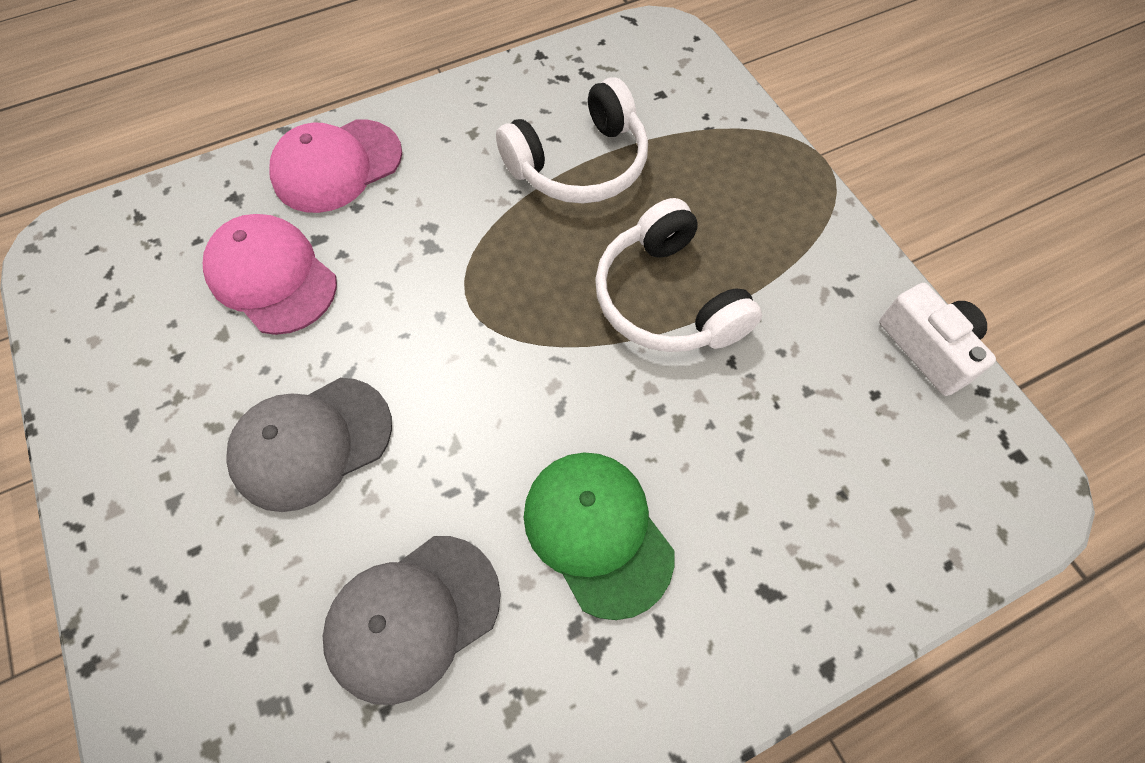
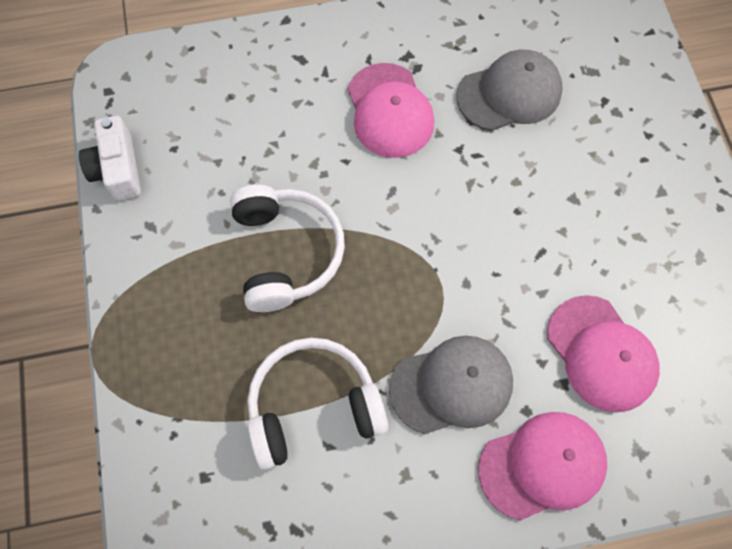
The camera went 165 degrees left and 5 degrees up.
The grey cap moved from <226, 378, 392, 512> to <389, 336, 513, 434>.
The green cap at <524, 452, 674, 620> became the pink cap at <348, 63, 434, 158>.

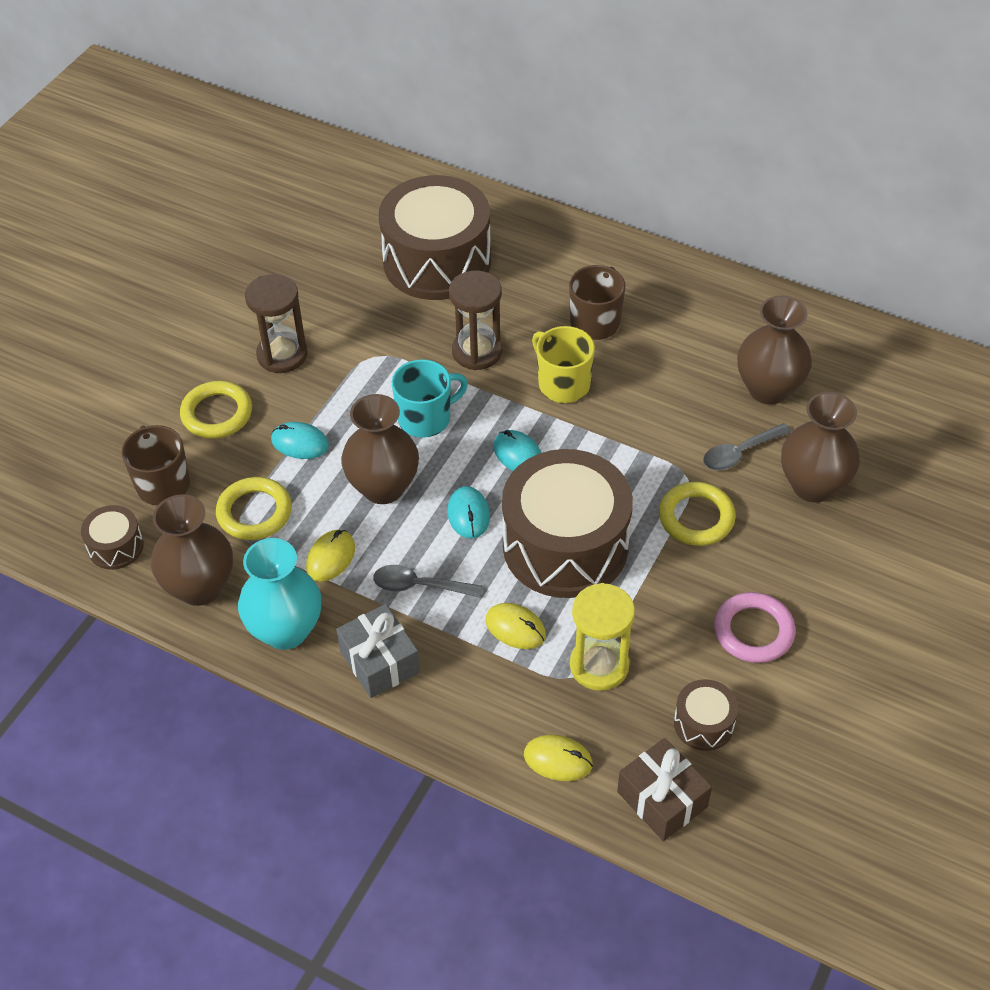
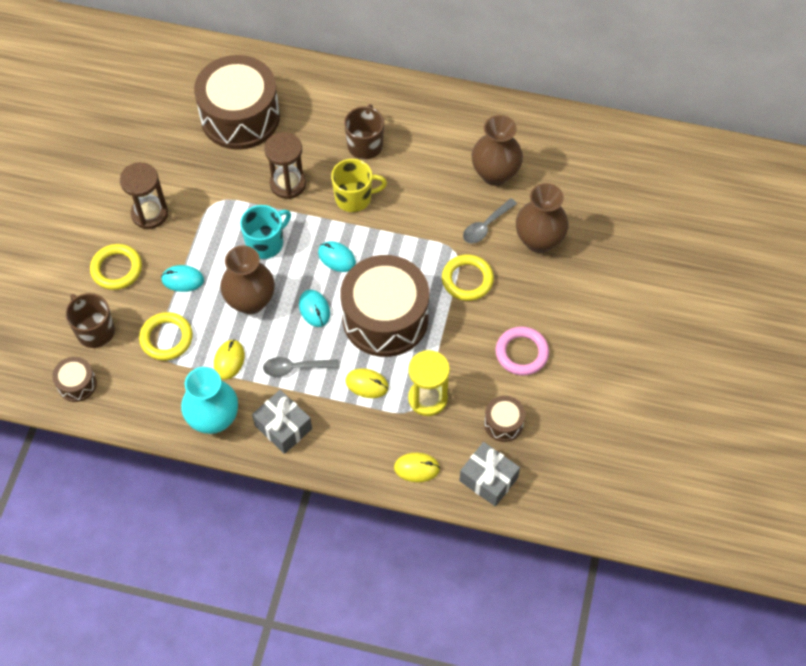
The camera went 15 degrees left and 10 degrees up.
The brown vase at <151, 494, 233, 606> disappeared.
The brown gift at <617, 738, 712, 841> became the grey gift at <459, 442, 520, 507>.
The yellow mug at <532, 326, 595, 403> turned 135 degrees clockwise.

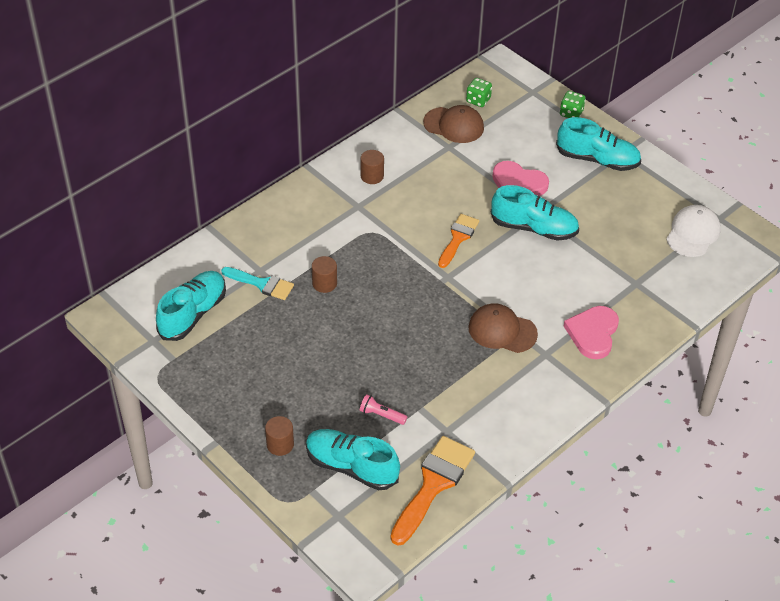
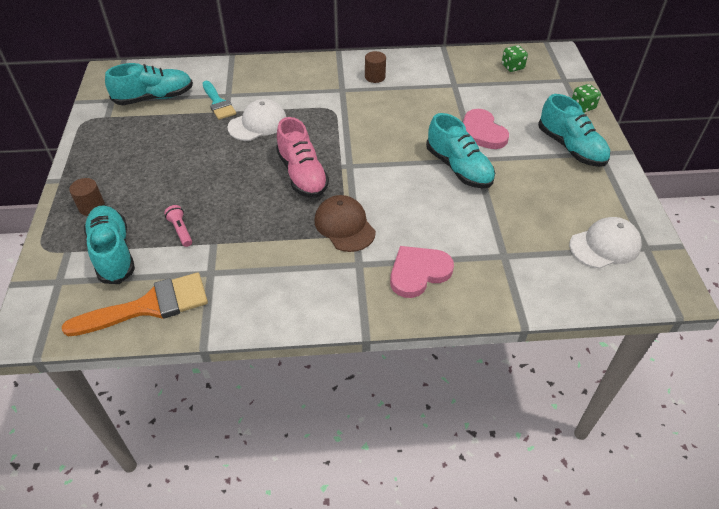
The camera went 40 degrees right and 0 degrees up.
The brown cap at <423, 105, 484, 143> disappeared.
The orange brush at <438, 214, 479, 268> disappeared.
The pink shoe at <276, 117, 329, 198> appeared.
The brown cylinder at <312, 256, 337, 293> was replaced by the white cap at <227, 99, 286, 141>.

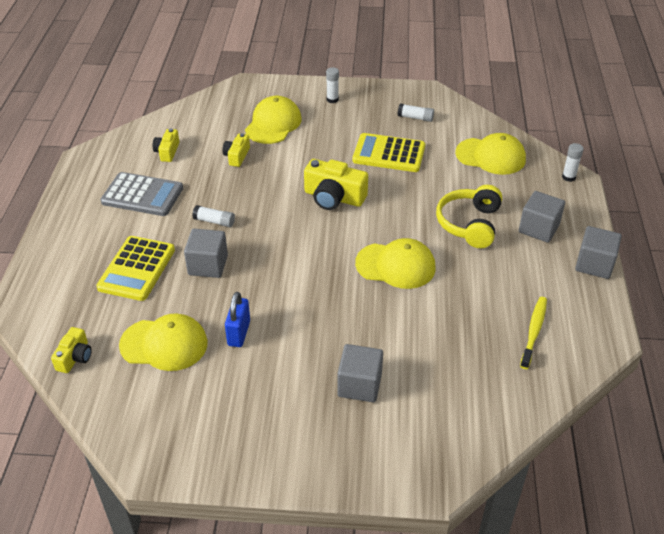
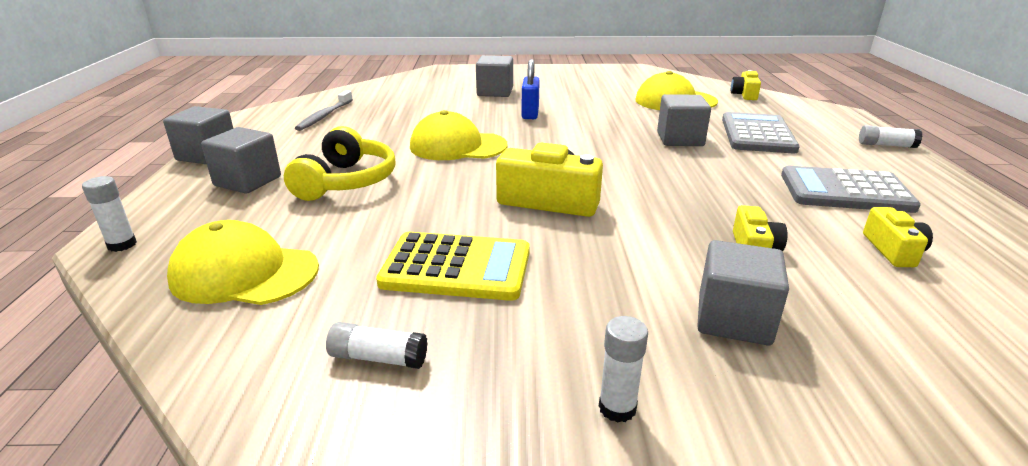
The camera went 175 degrees right and 15 degrees down.
The white glue stick moved from <192, 205, 235, 227> to <859, 125, 922, 148>.
The blue padlock moved from <225, 292, 250, 347> to <522, 59, 540, 119>.
The yellow cap at <245, 96, 302, 144> was replaced by the grey cube at <697, 240, 789, 345>.
The yellow calculator at <96, 236, 175, 301> became the grey calculator at <722, 112, 800, 153>.
The yellow toothbrush at <520, 297, 547, 369> became the grey toothbrush at <295, 90, 353, 131>.

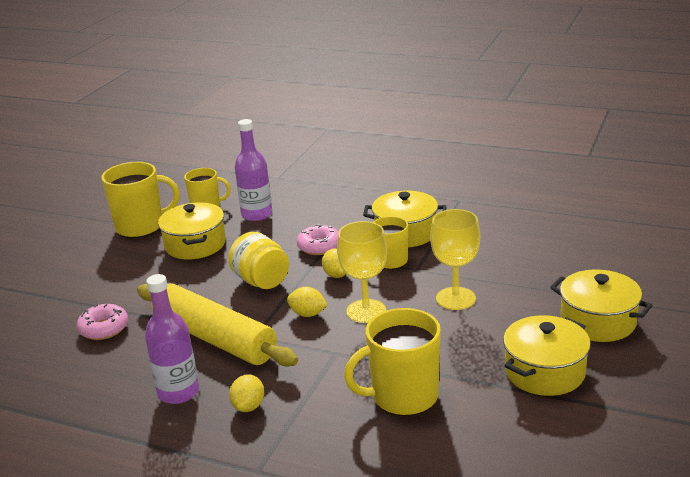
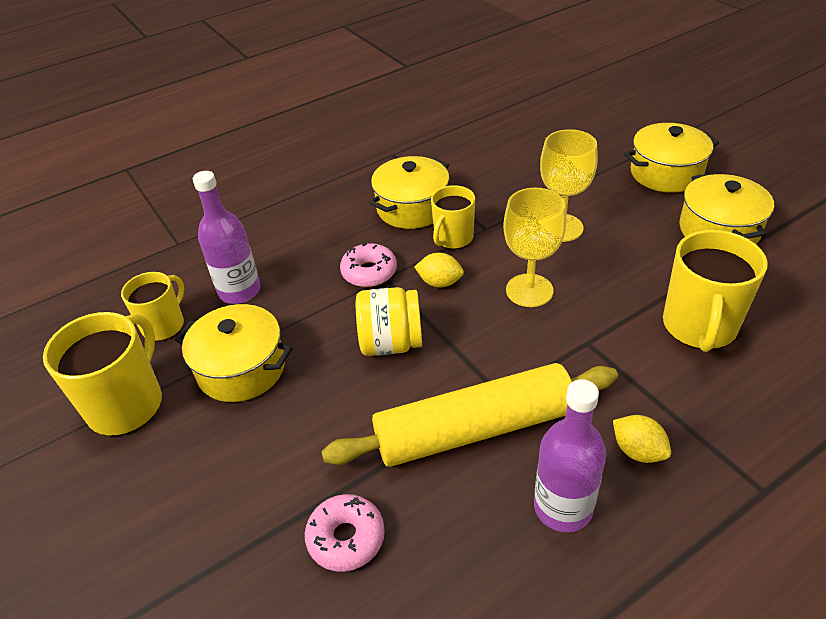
The camera went 55 degrees left and 15 degrees up.
The yellow lemon at <287, 287, 327, 317> disappeared.

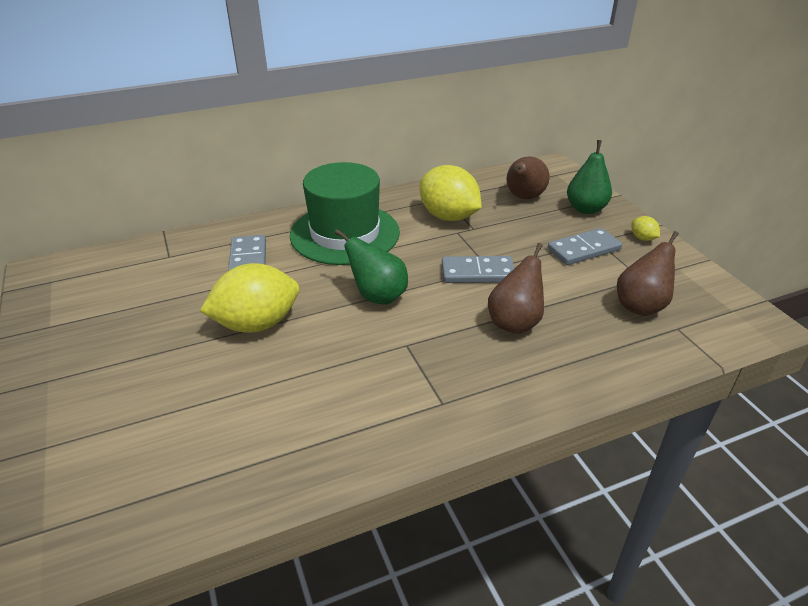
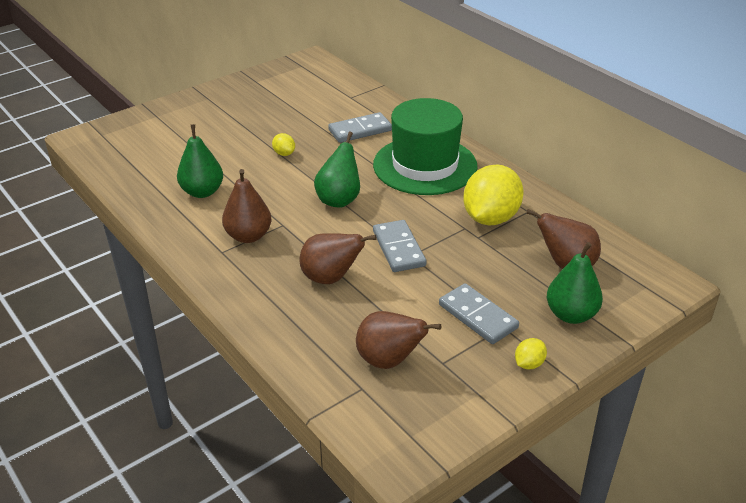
The camera went 75 degrees right and 0 degrees up.
The green pear at <177, 124, 223, 198> appeared.
The brown pear at <222, 169, 271, 243> appeared.
The yellow lemon at <200, 263, 299, 333> changed to 0.42 times the size.

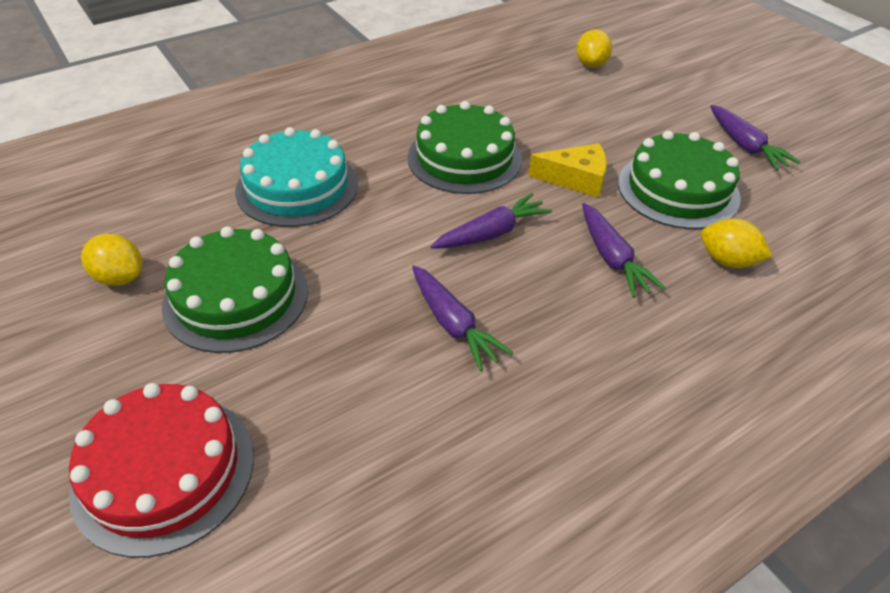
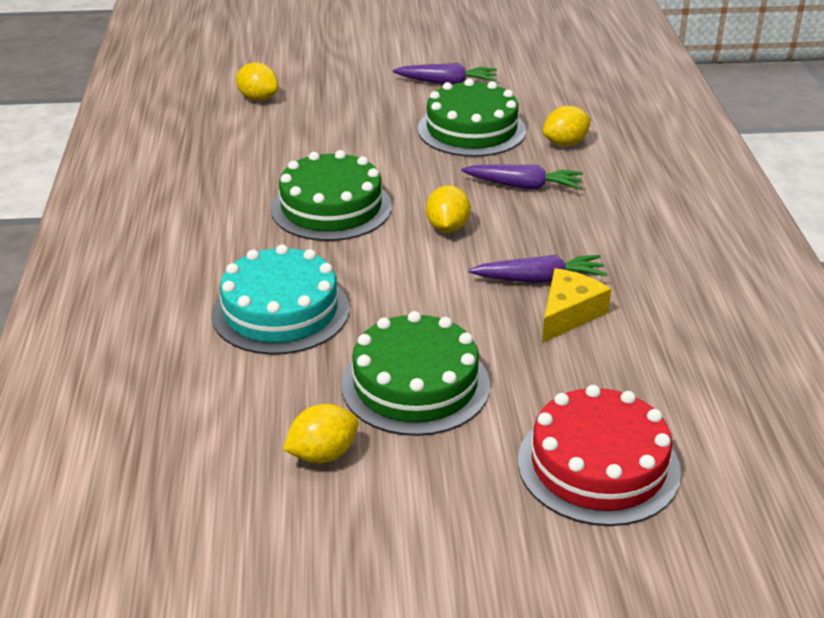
The camera went 60 degrees left and 10 degrees down.
The yellow cheese moved from <528, 143, 607, 198> to <542, 268, 611, 343>.
The purple carrot at <431, 193, 552, 249> was replaced by the yellow lemon at <426, 185, 471, 233>.

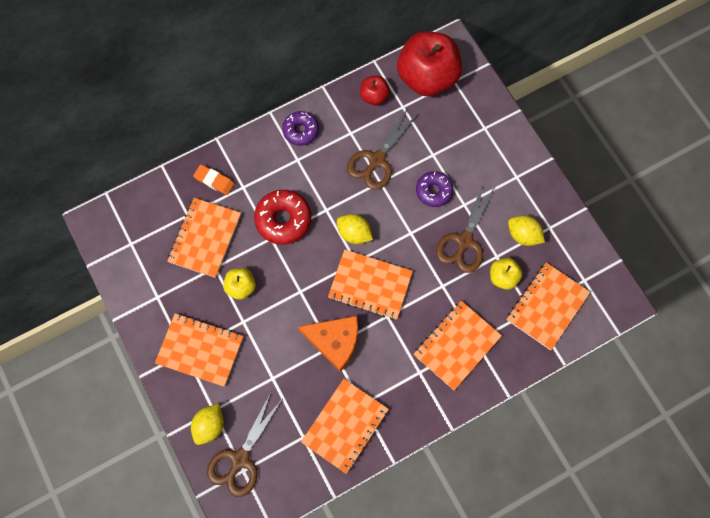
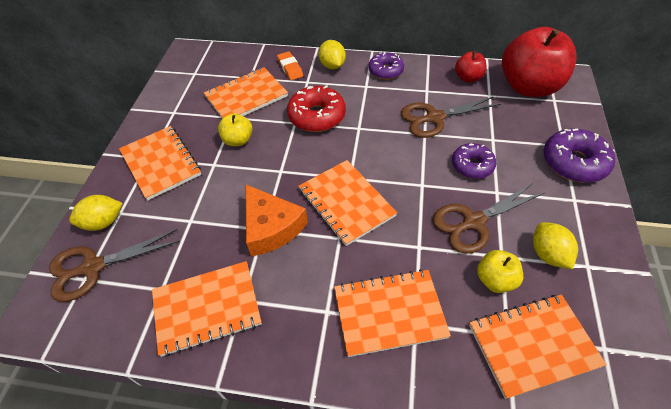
The camera went 40 degrees right and 20 degrees down.
The purple donut at <543, 129, 615, 183> appeared.
The yellow lemon moved from <337, 214, 373, 244> to <319, 40, 346, 69>.

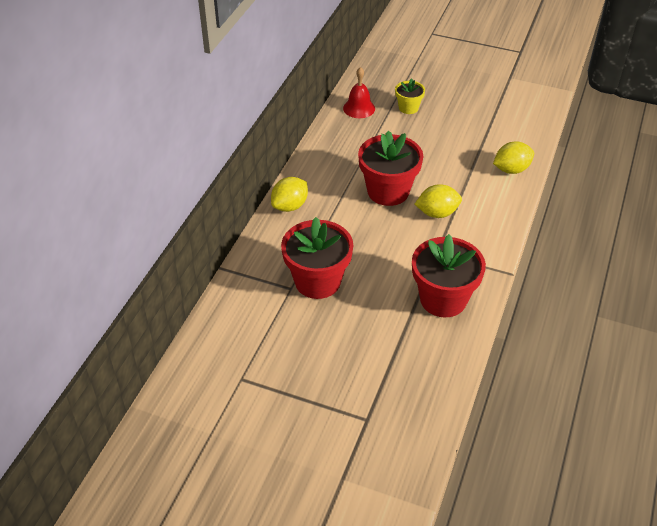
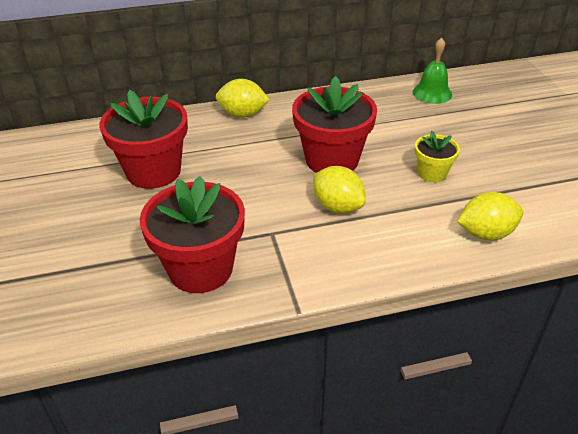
The camera went 55 degrees right and 5 degrees down.
The yellow flower pot moved from <395, 78, 425, 114> to <415, 131, 460, 182>.
The red bell at <343, 67, 375, 118> became the green bell at <413, 37, 452, 104>.
The yellow lemon at <493, 141, 534, 174> turned 45 degrees counterclockwise.

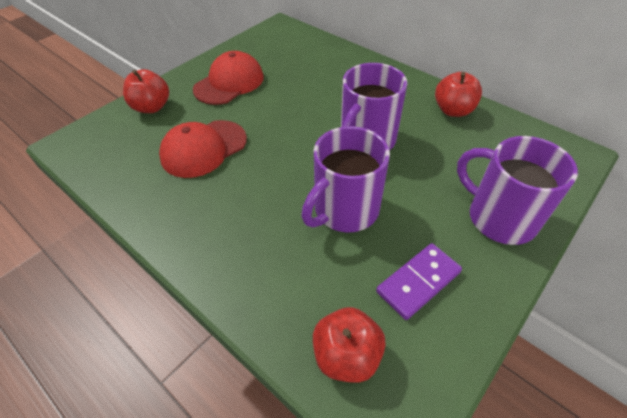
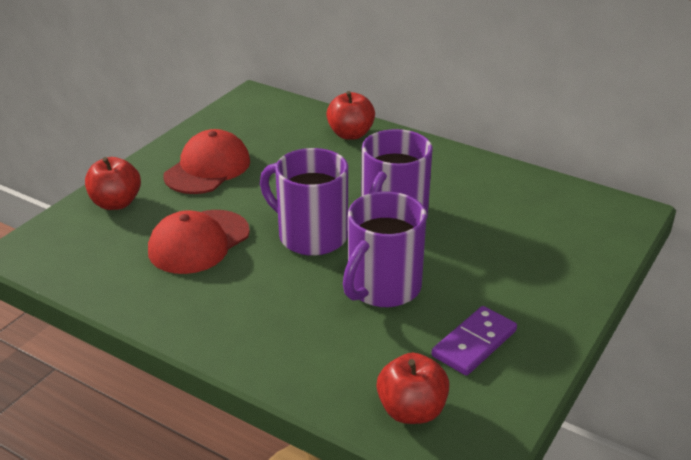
The camera went 10 degrees left and 15 degrees down.
The red apple moved from <435, 72, 482, 117> to <326, 91, 375, 140>.
The purple mug moved from <457, 136, 578, 245> to <260, 148, 348, 256>.

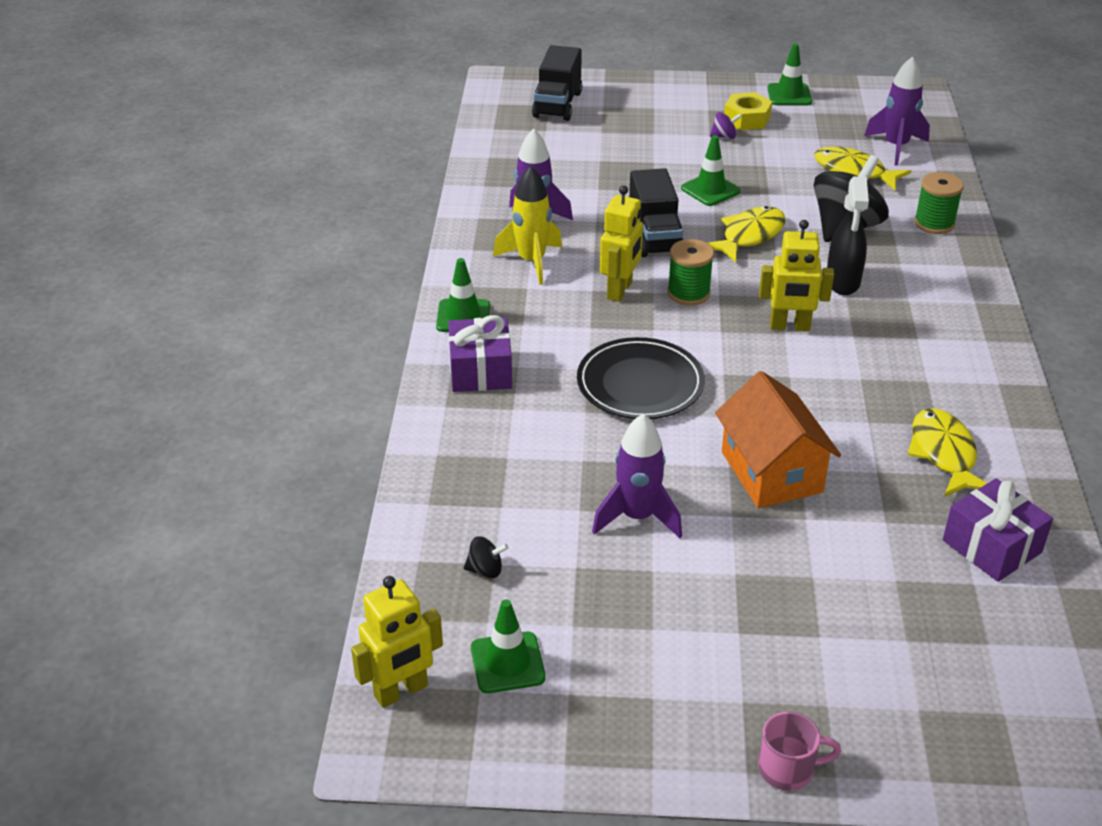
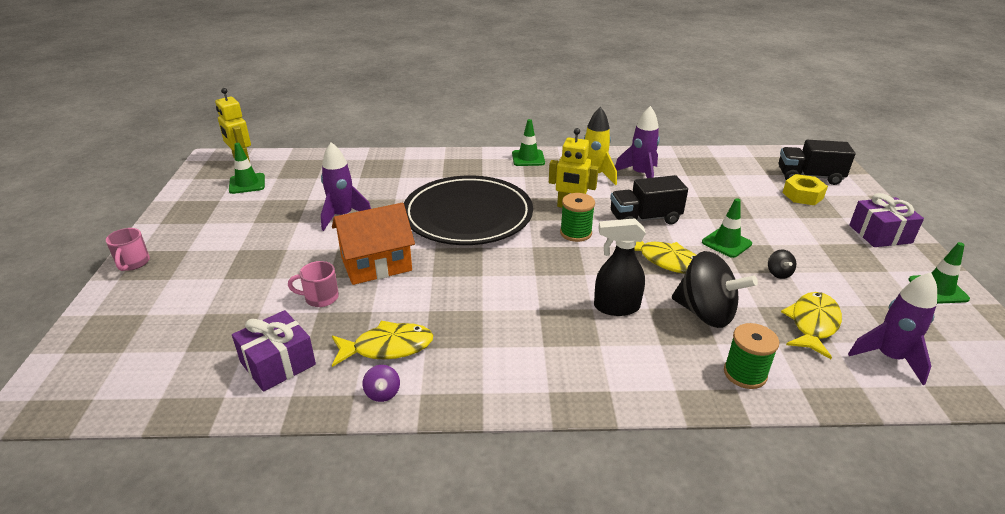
The camera went 85 degrees right and 5 degrees down.
The yellow robot at <759, 220, 834, 331> disappeared.
The pink mug at <288, 261, 339, 307> appeared.
The purple gift moved from <448, 315, 512, 392> to <849, 193, 924, 247>.
The black spinning top moved from <464, 536, 508, 578> to <768, 249, 796, 279>.
The purple spinning top moved from <710, 112, 742, 139> to <363, 365, 400, 402>.
The yellow nut moved from <724, 92, 772, 130> to <782, 174, 828, 205>.
The black plate at <577, 337, 705, 419> changed to 1.54 times the size.

